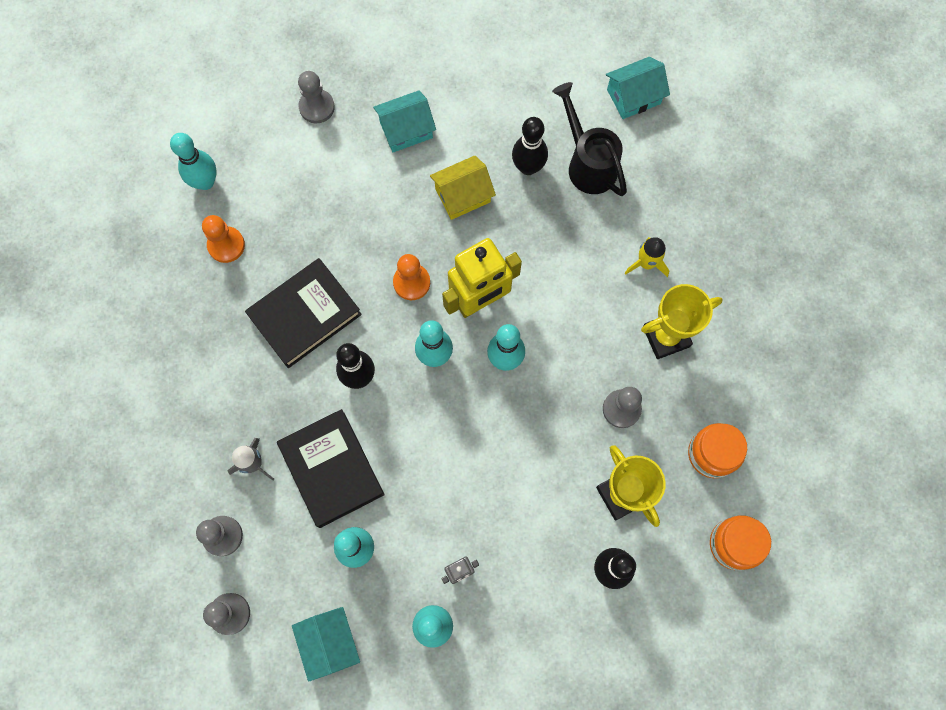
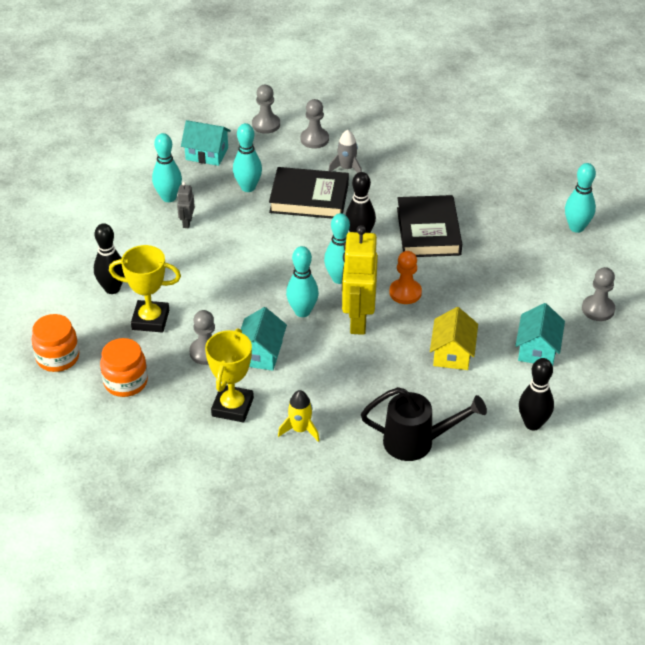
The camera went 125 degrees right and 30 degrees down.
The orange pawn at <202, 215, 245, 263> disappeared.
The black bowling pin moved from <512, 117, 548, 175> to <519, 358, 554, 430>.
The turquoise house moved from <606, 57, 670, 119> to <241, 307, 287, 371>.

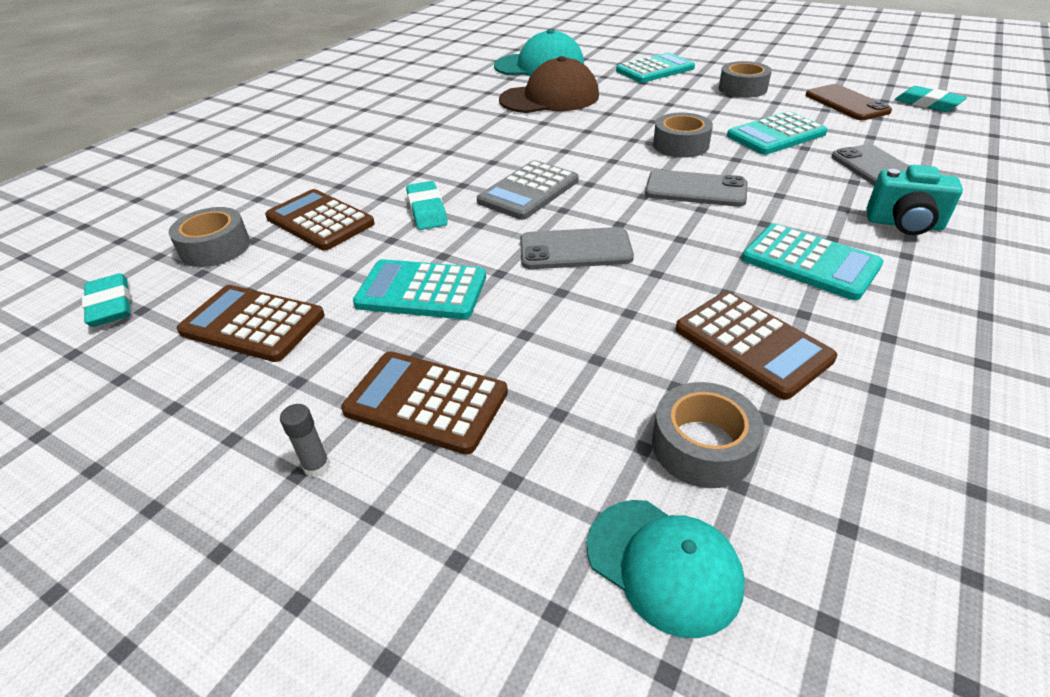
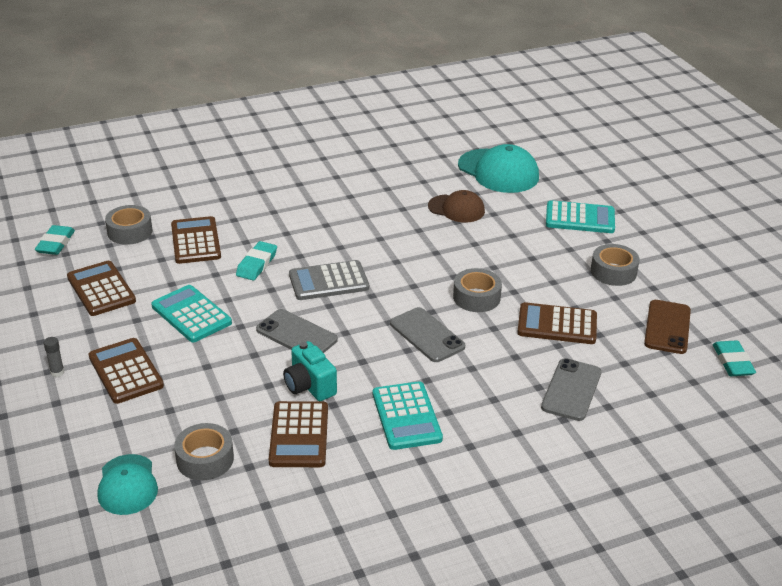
The camera went 35 degrees right and 5 degrees down.
The turquoise camera moved from <866, 165, 963, 235> to <283, 341, 337, 401>.
The turquoise calculator at <727, 111, 828, 155> became the brown calculator at <517, 302, 597, 344>.
The brown cap at <499, 56, 599, 113> changed to 0.63 times the size.

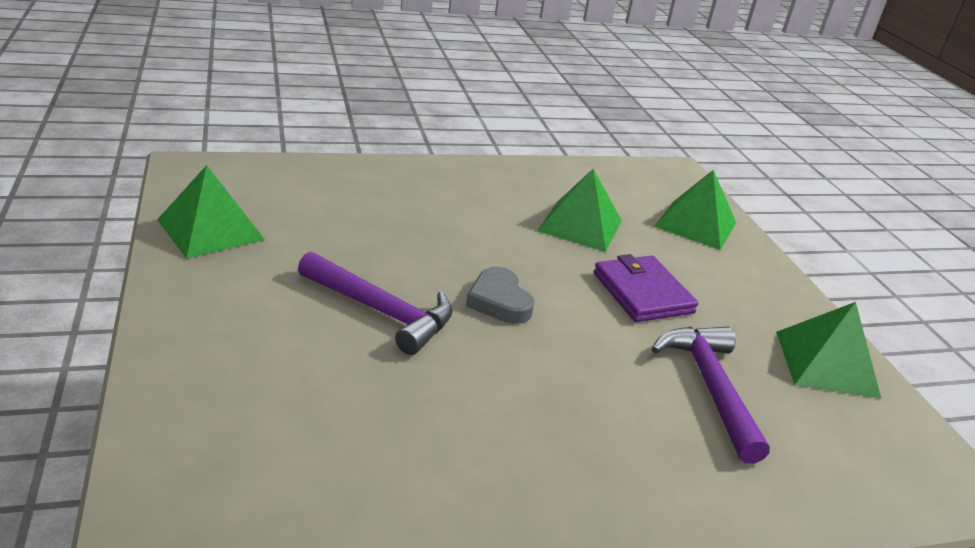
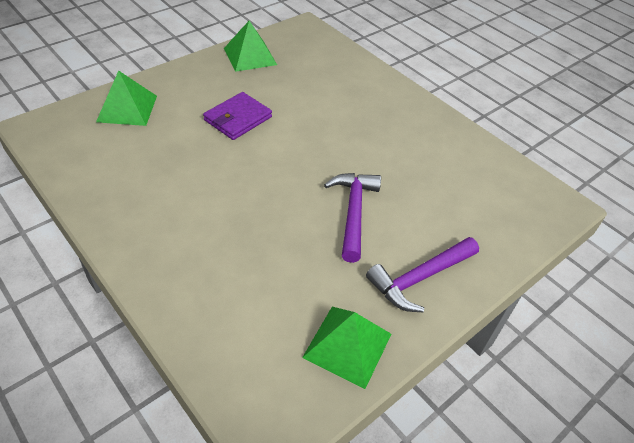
The camera went 115 degrees left and 15 degrees up.
The grey heart at <466, 267, 535, 324> disappeared.
The green pyramid at <537, 169, 622, 252> disappeared.
The purple hammer moved from <652, 326, 770, 464> to <366, 237, 479, 312>.

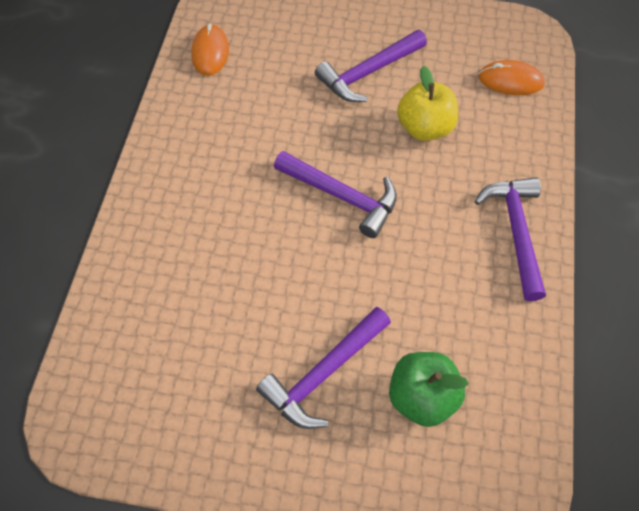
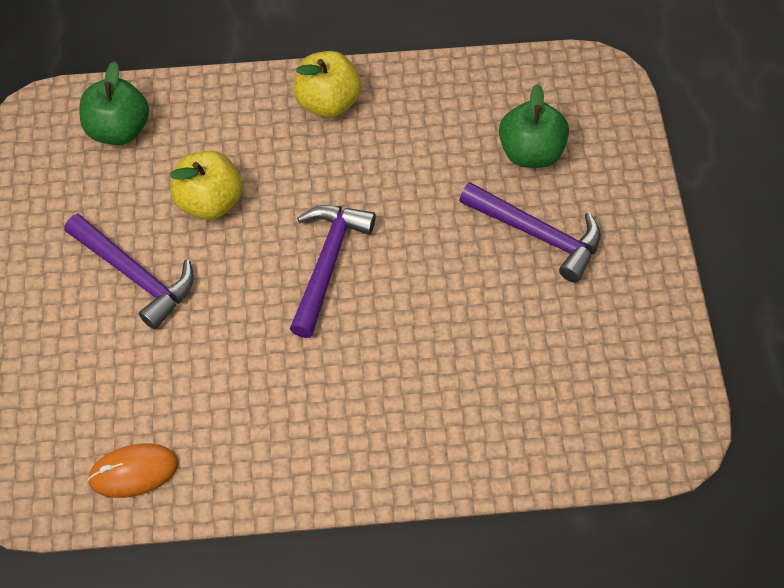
The camera went 105 degrees left and 0 degrees up.
The purple hammer at <474, 177, 546, 301> was replaced by the yellow apple at <293, 51, 362, 118>.
The orange mouse at <478, 60, 545, 95> was replaced by the green apple at <79, 61, 149, 145>.

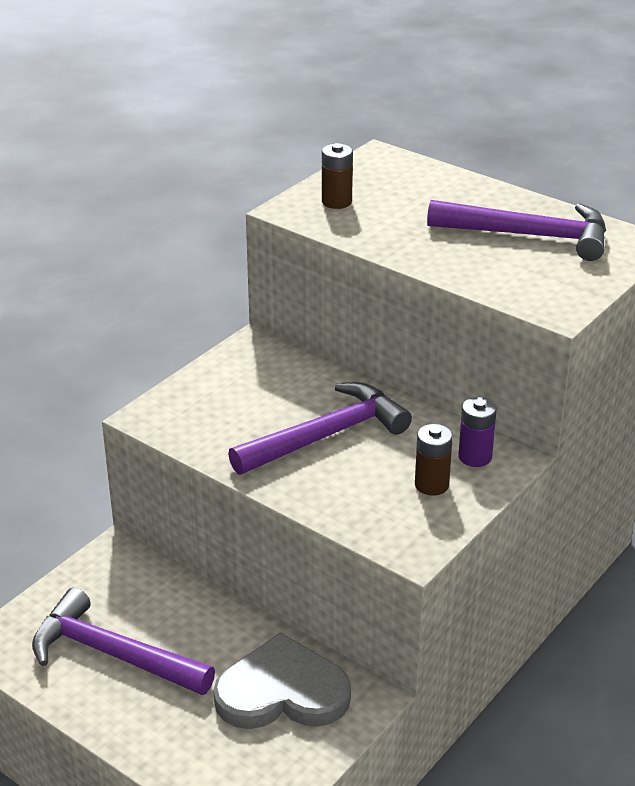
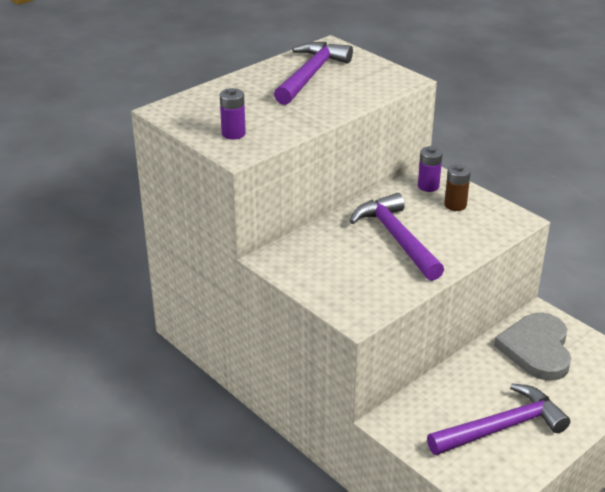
The camera went 80 degrees left and 0 degrees up.
The brown battery at <322, 143, 353, 209> became the purple battery at <220, 88, 246, 139>.
The purple hammer at <32, 588, 215, 695> turned 150 degrees counterclockwise.

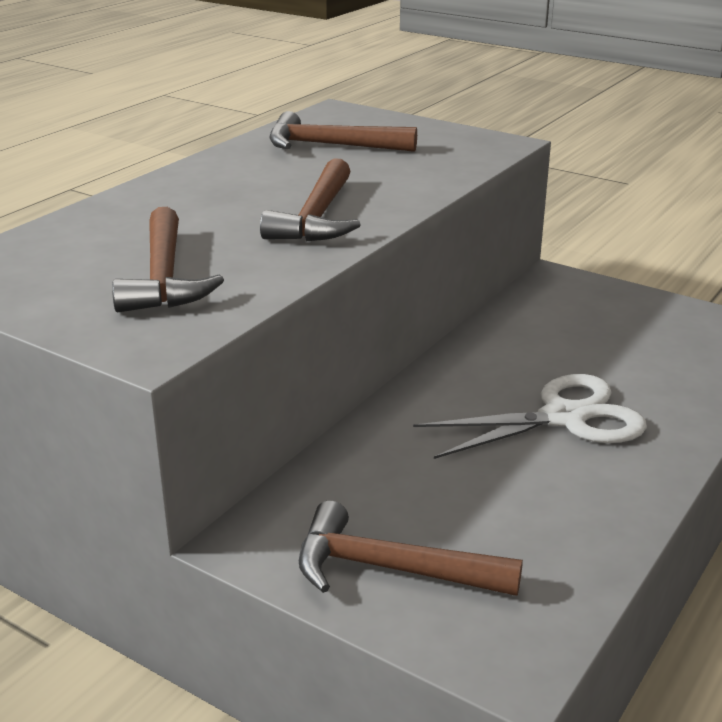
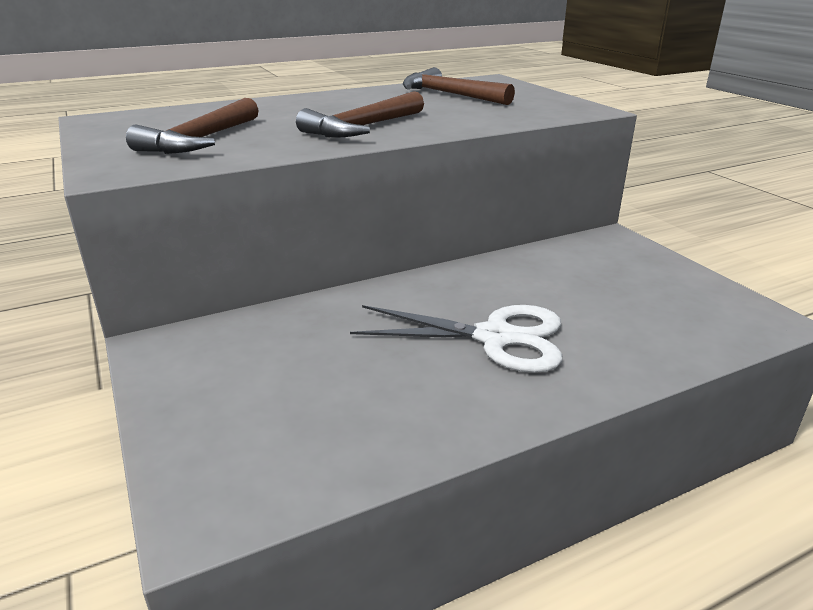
The camera went 30 degrees right and 0 degrees up.
The brown hammer at <299, 500, 523, 596> disappeared.

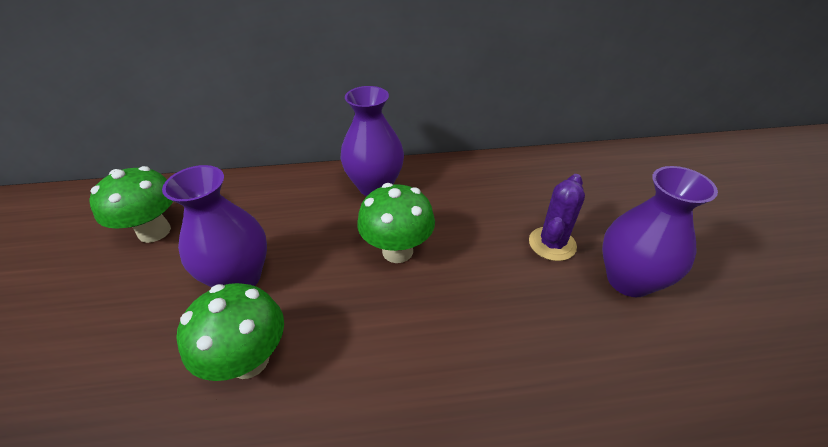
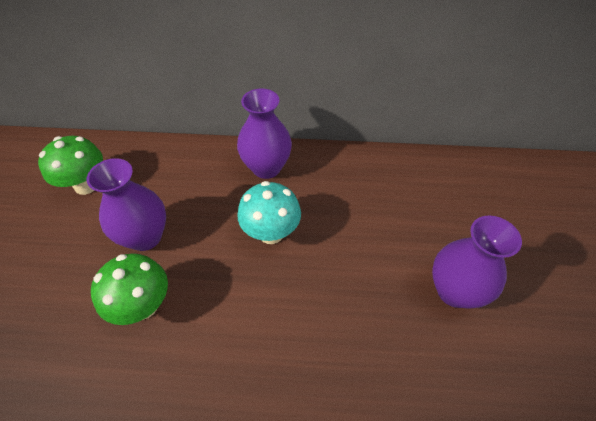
The camera went 10 degrees right and 10 degrees up.
The purple cactus at <529, 174, 585, 261> disappeared.
The green mushroom at <357, 183, 435, 263> became the turquoise mushroom at <237, 181, 301, 244>.

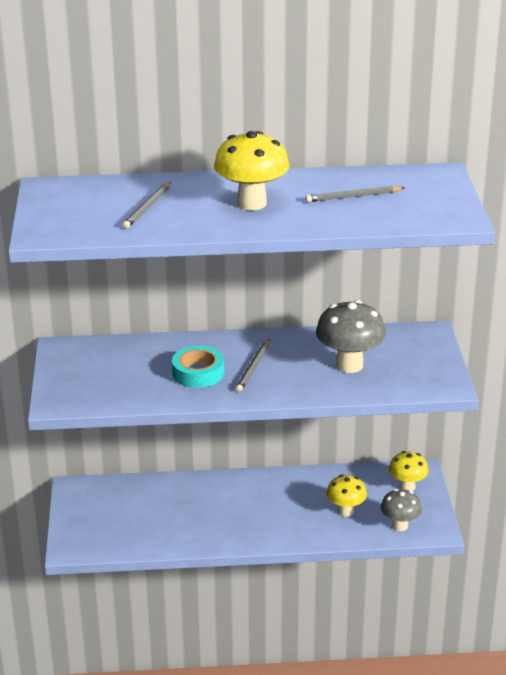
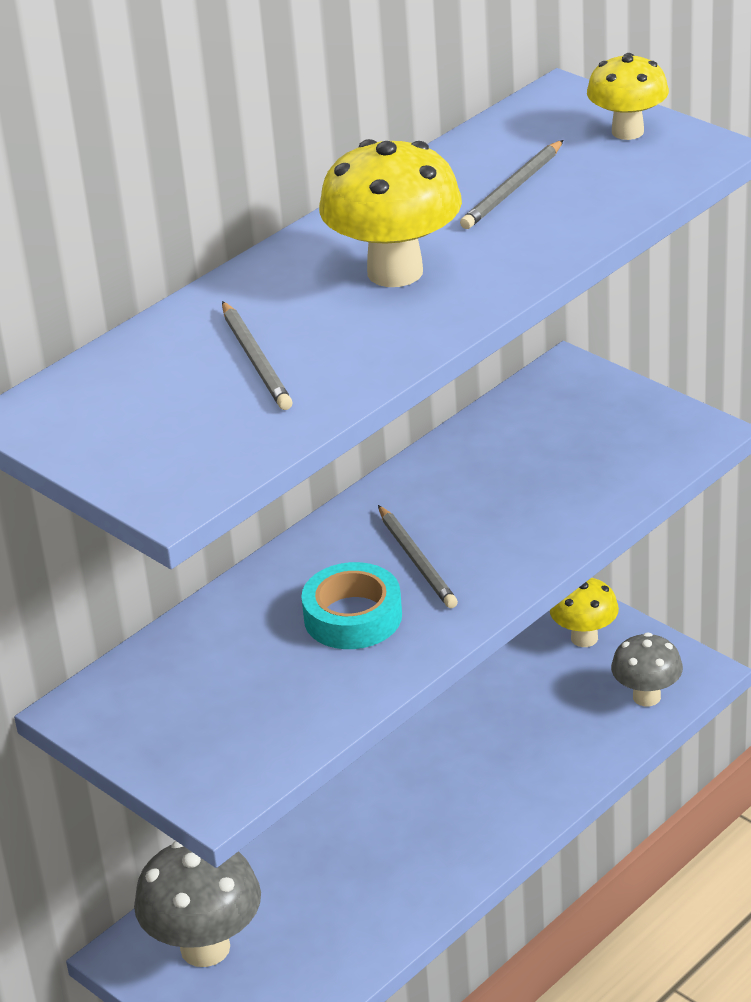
The camera went 40 degrees left and 5 degrees up.
The grey mushroom moved from <316, 300, 386, 373> to <134, 841, 261, 967>.
The yellow mushroom moved from <326, 475, 367, 517> to <587, 53, 669, 140>.

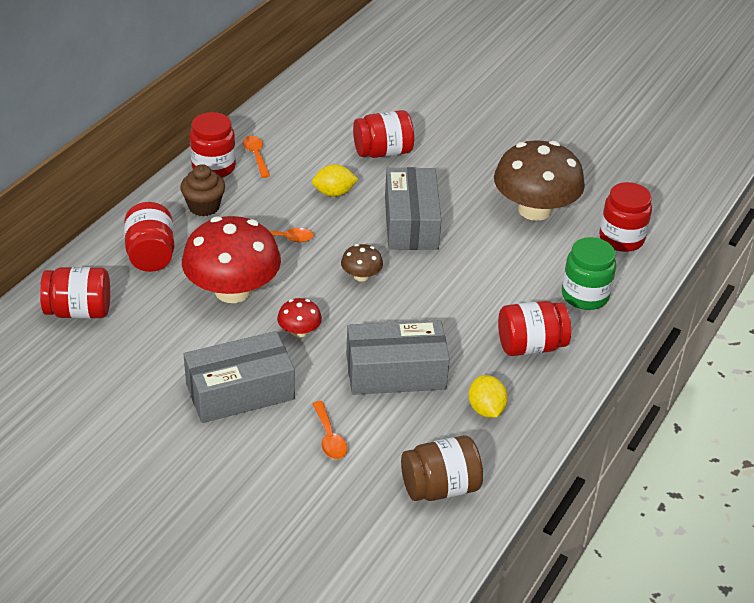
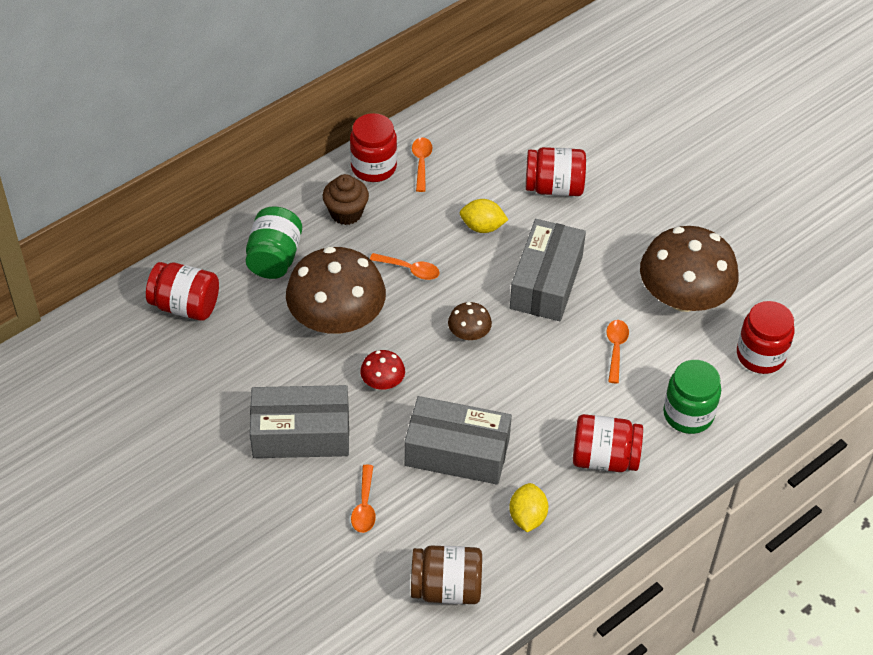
The camera went 20 degrees right and 10 degrees up.
The orange spoon at <606, 320, 629, 383> appeared.
The red jar at <124, 202, 174, 272> became the green jar at <246, 207, 302, 279>.
The red mushroom at <182, 216, 281, 303> became the brown mushroom at <286, 247, 386, 334>.

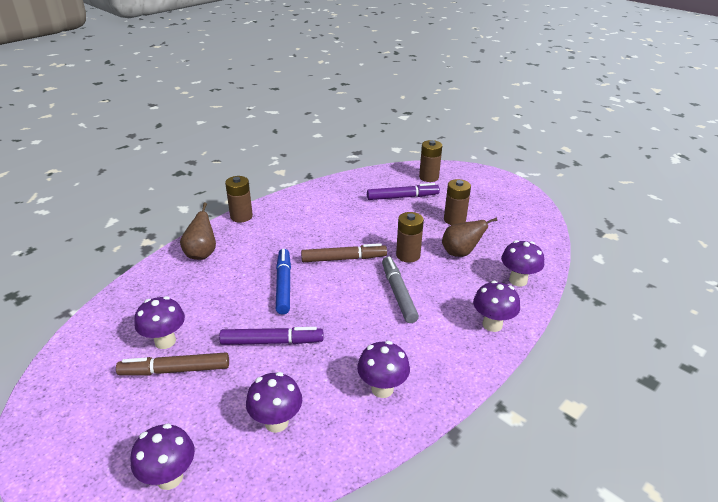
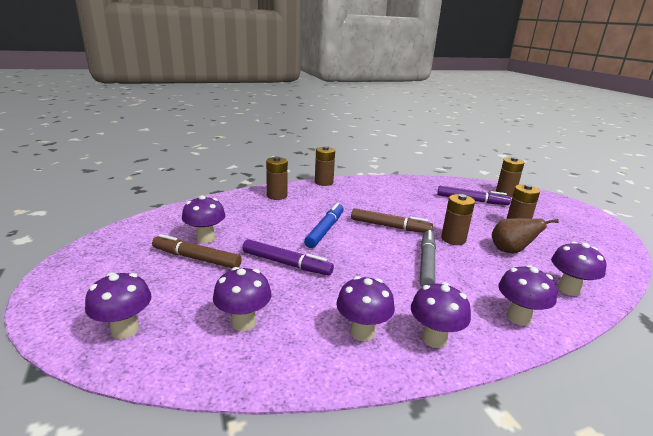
The camera went 25 degrees right and 10 degrees down.
The purple mushroom at <411, 282, 471, 348> appeared.
The brown pear at <180, 203, 216, 260> was replaced by the brown battery at <266, 156, 288, 200>.

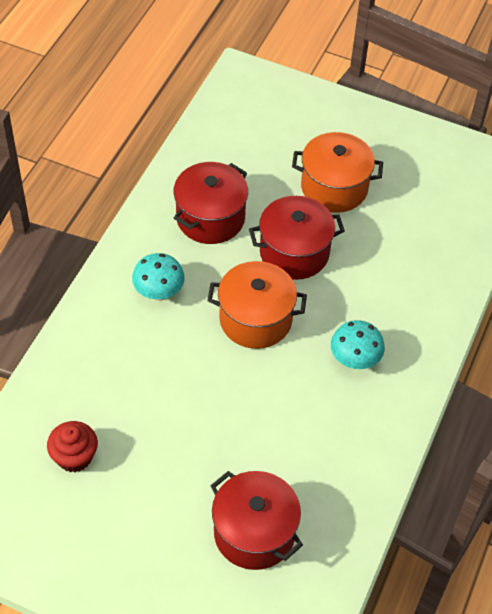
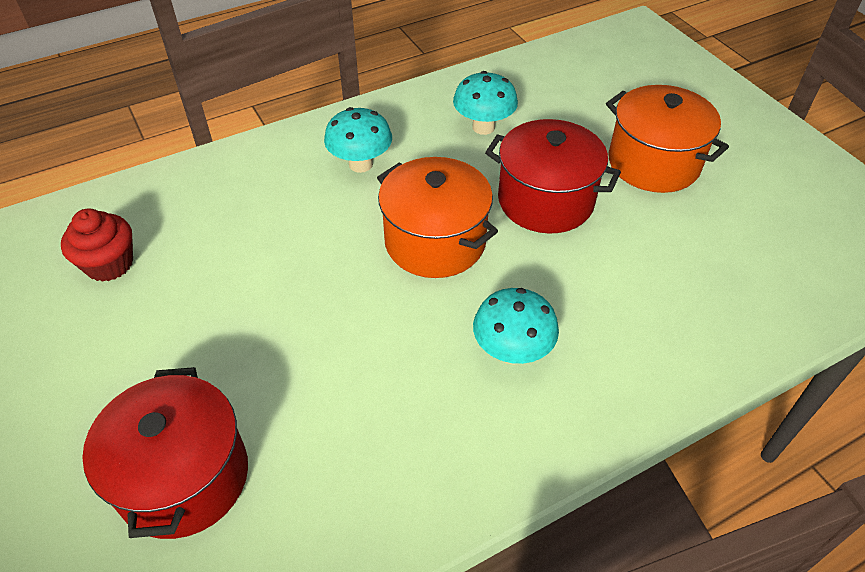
The camera went 40 degrees right and 5 degrees down.
The red pot at <174, 162, 248, 244> was replaced by the turquoise mushroom at <453, 71, 518, 135>.

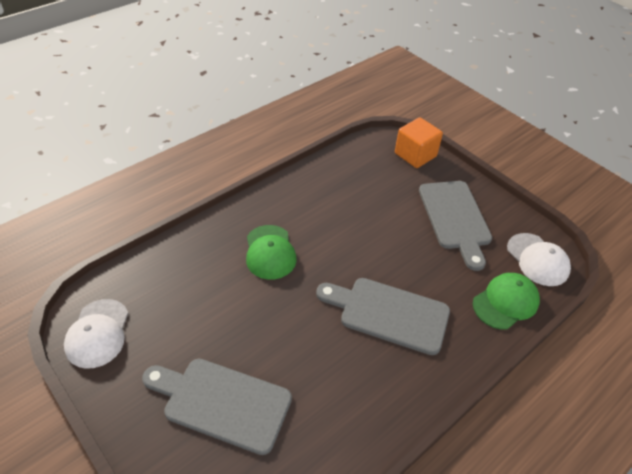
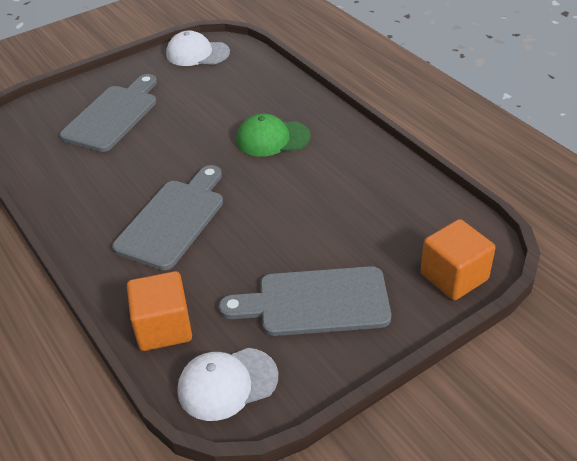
The camera went 100 degrees right and 5 degrees down.
The green cap at <473, 273, 540, 330> was replaced by the orange cube at <127, 271, 192, 351>.

